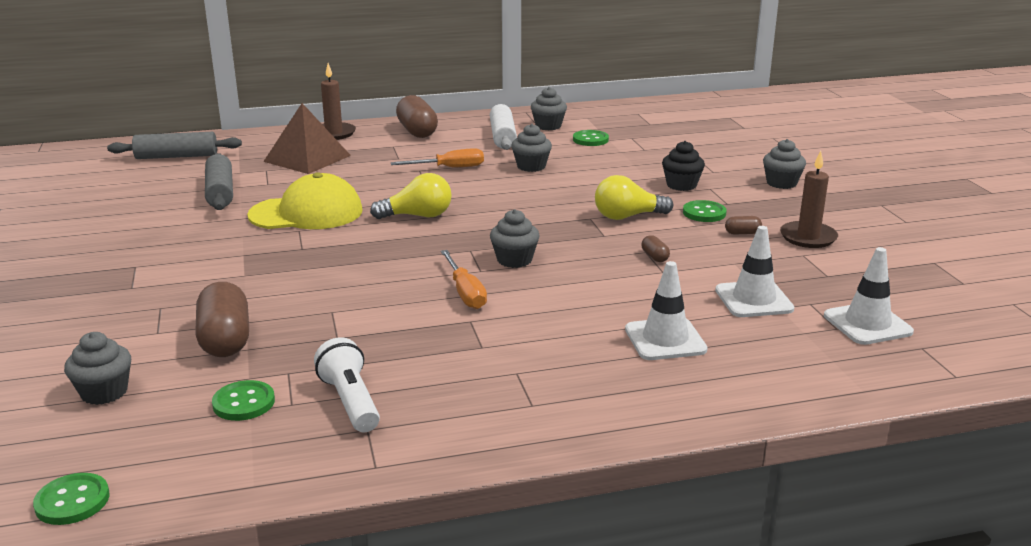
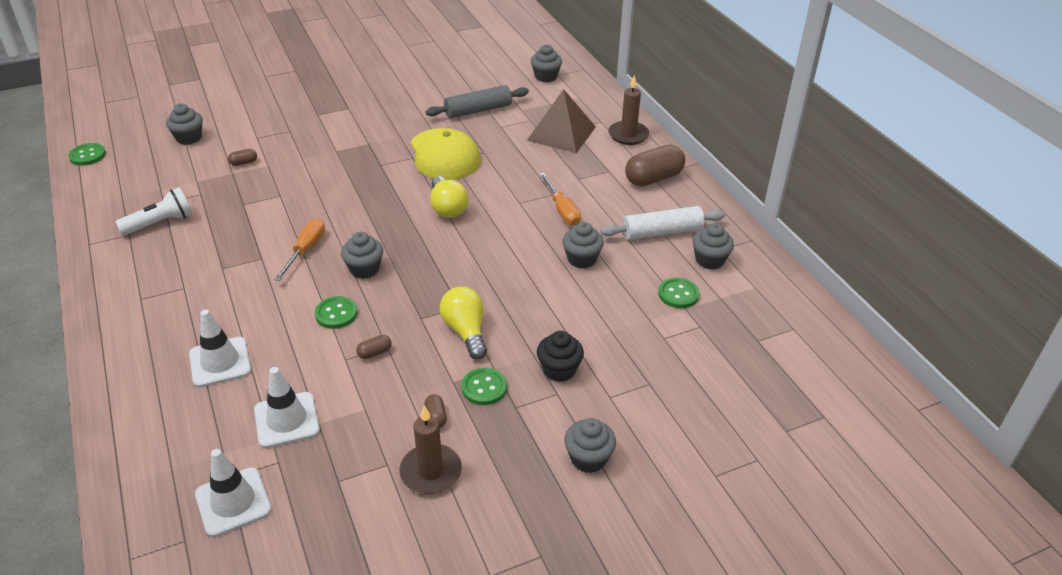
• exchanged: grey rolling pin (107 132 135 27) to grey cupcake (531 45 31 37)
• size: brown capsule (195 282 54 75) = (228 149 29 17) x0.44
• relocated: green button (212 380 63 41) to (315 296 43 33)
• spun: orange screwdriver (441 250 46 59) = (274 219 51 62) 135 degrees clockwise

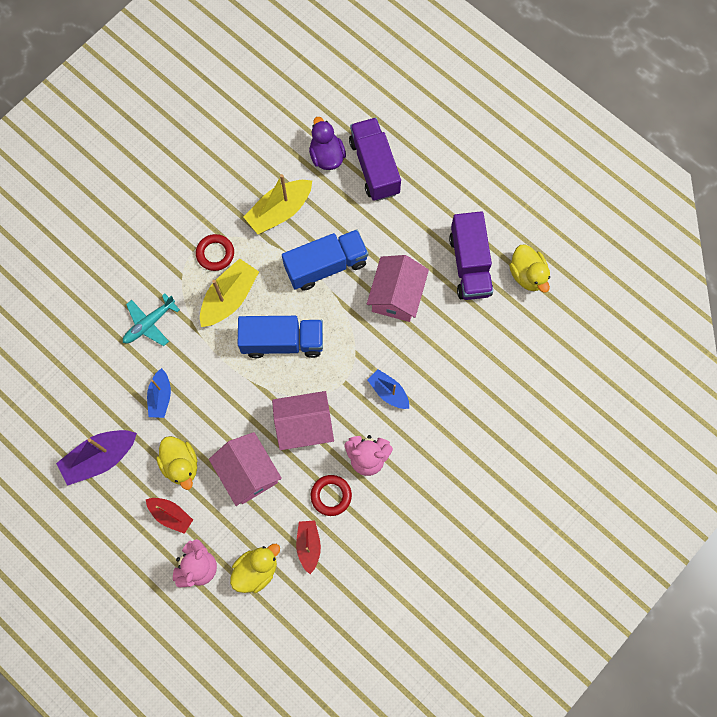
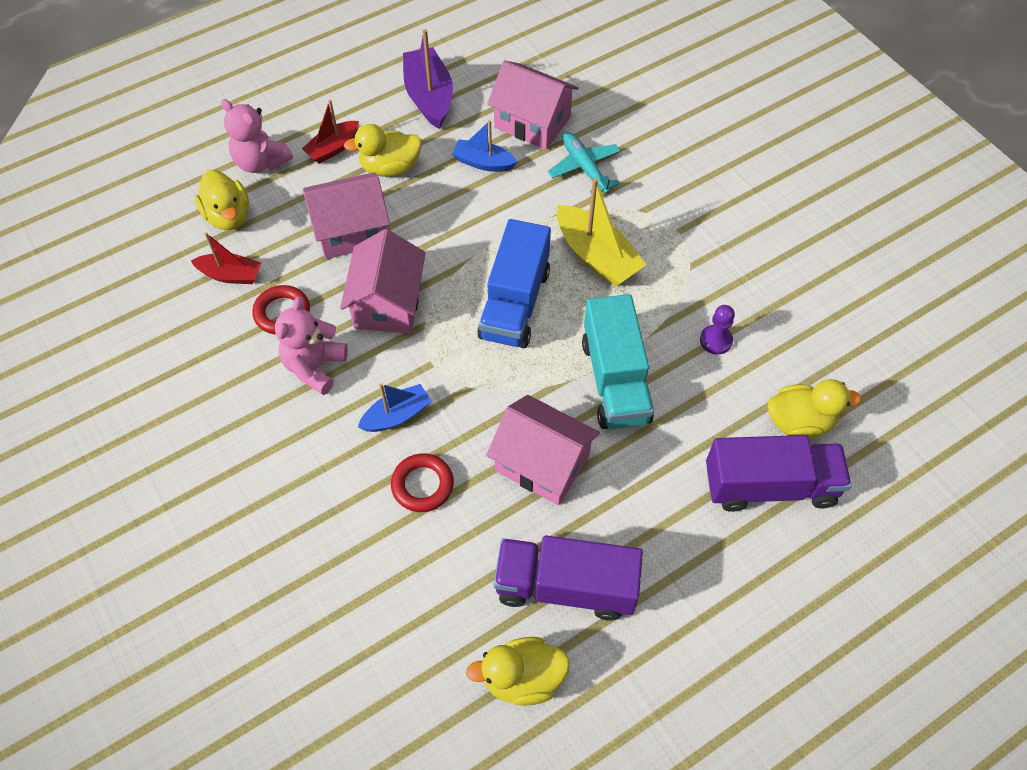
• relocated: red ring (196 234 38 37) to (391 453 63 59)
• exchanged: yellow boat (244 174 68 60) to purple pawn (700 305 35 50)
• colour: blue truck (282 229 86 62) to turquoise truck (582 294 72 135)
• colour: purple duck (309 117 37 53) to yellow duck (768 379 93 60)
• appeared: pink house (487 60 92 90)

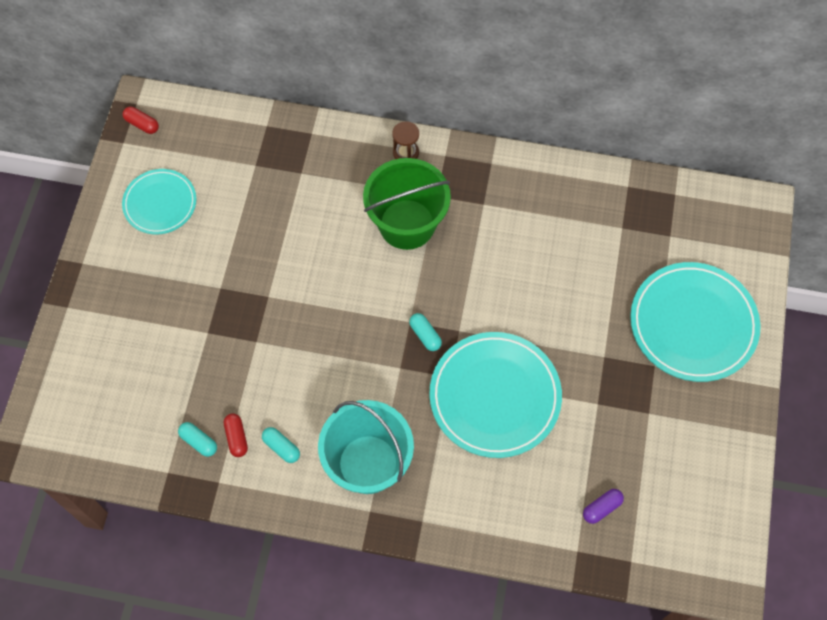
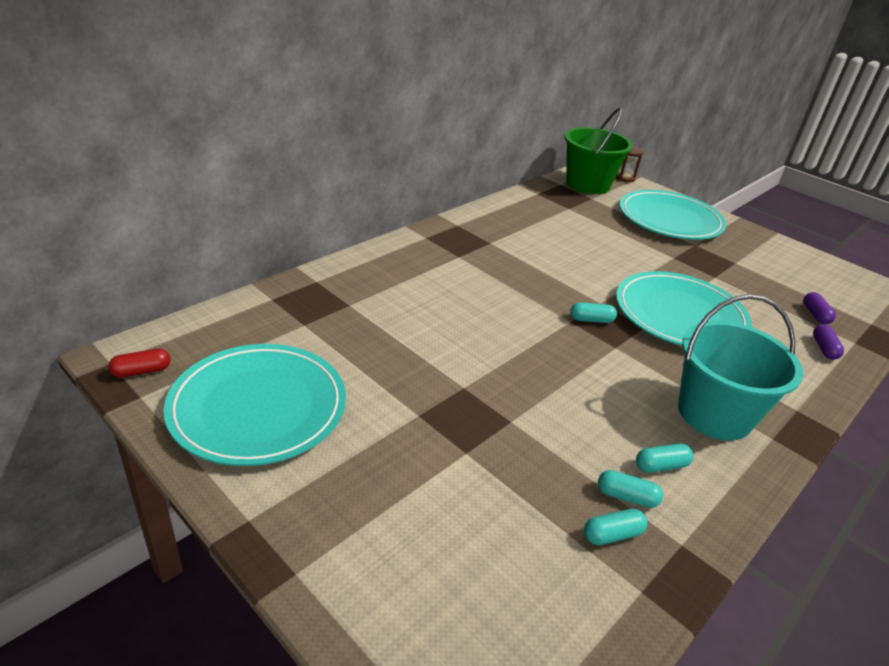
• size: turquoise plate (122 169 74 65) = (164 344 182 122) x1.66
• colour: red capsule (224 413 24 44) to turquoise capsule (598 470 65 38)
• relocated: green bucket (363 158 88 92) to (564 107 69 87)
• relocated: brown hourglass (392 121 27 38) to (616 146 27 36)
• appeared: purple capsule (813 324 31 36)

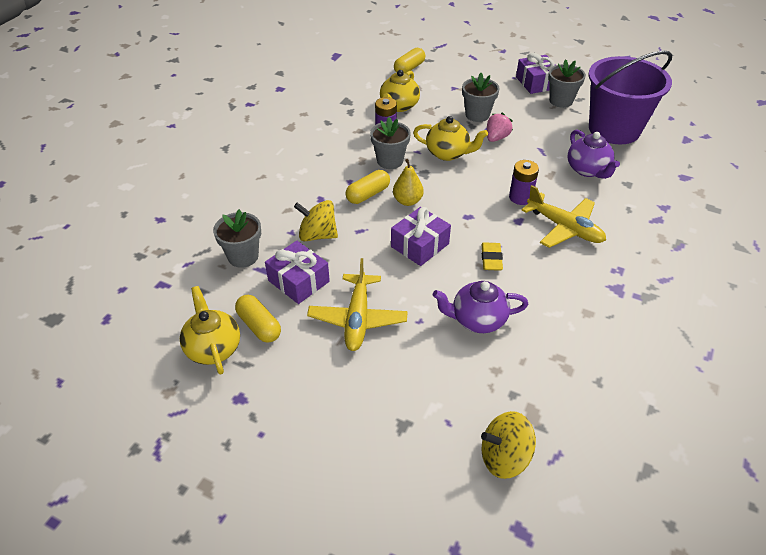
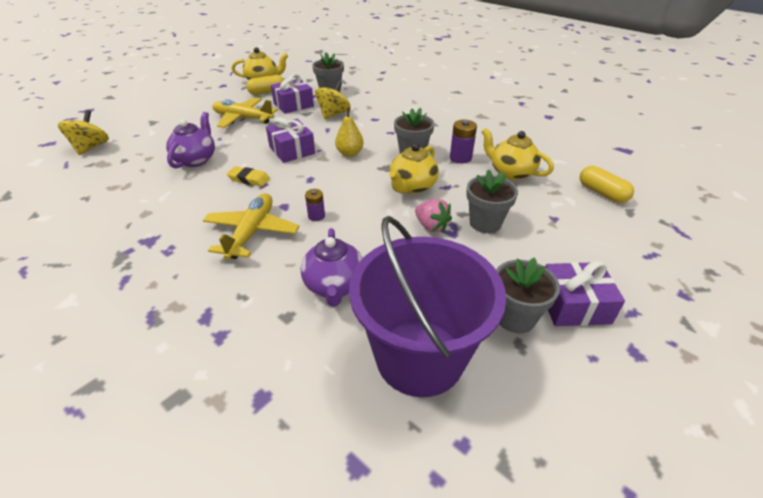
• missing: yellow capsule (346 170 44 34)
• size: purple battery (509 160 30 45) = (305 189 20 32) x0.64
• spun: yellow plane (522 185 84 63) = (203 193 97 67) 135 degrees clockwise
• spun: purple teapot (568 130 52 49) = (301 228 62 79) 90 degrees counterclockwise

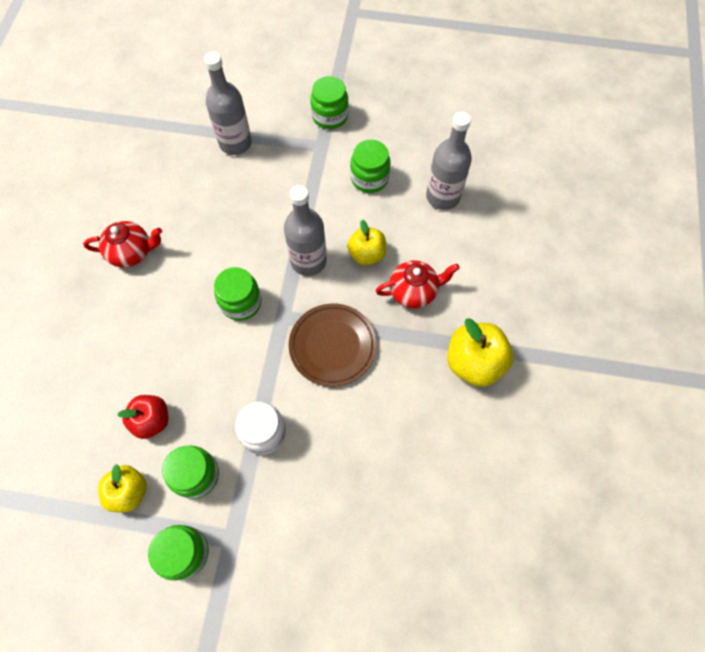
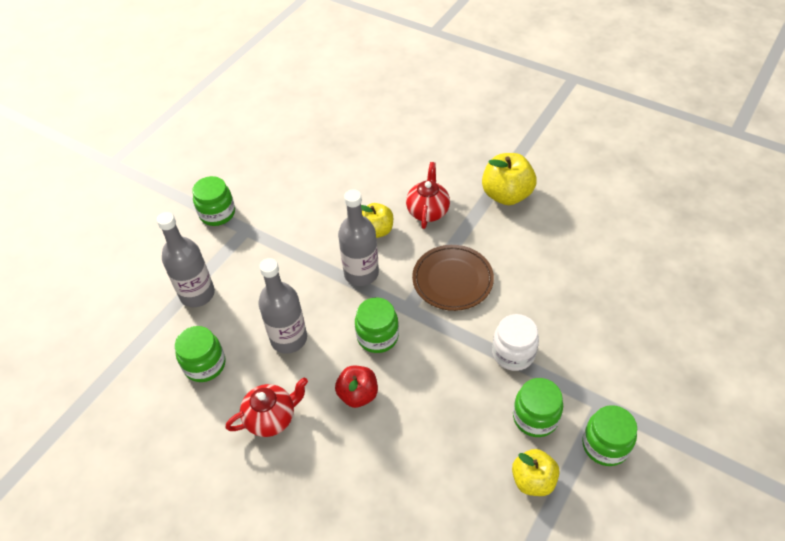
• spun: red teapot (83 221 79 47) = (225 377 83 60) 45 degrees clockwise
• relocated: red apple (117 395 51 44) to (335 366 43 42)
• relocated: green jar (350 140 41 53) to (175 326 50 56)
• relocated: grey bottle (426 112 46 98) to (258 258 49 96)

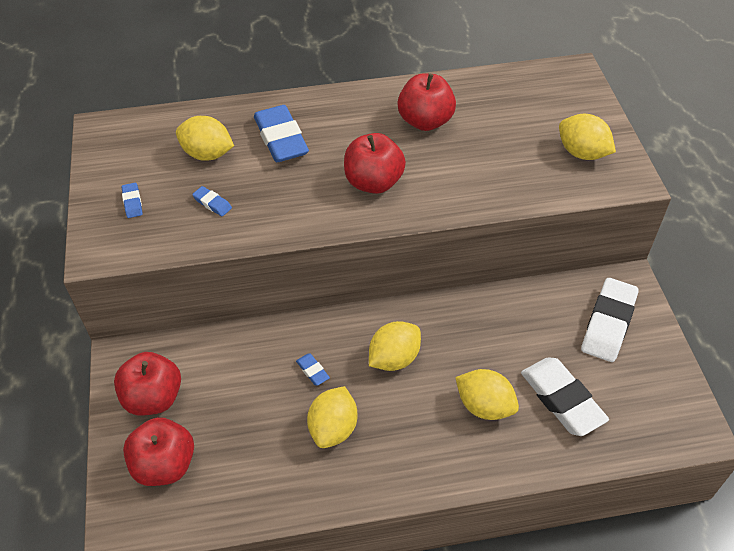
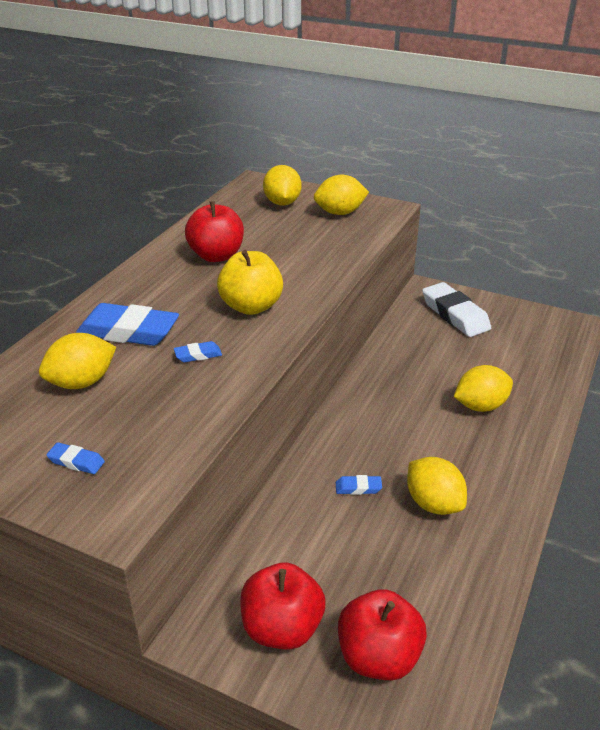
• relocated: blue eraser (192 186 40 30) to (174 341 48 21)
• colour: red apple (344 133 62 61) to yellow apple (217 250 66 65)
• relocated: yellow lemon (369 321 52 50) to (263 165 39 41)
• missing: white eraser (521 357 88 79)

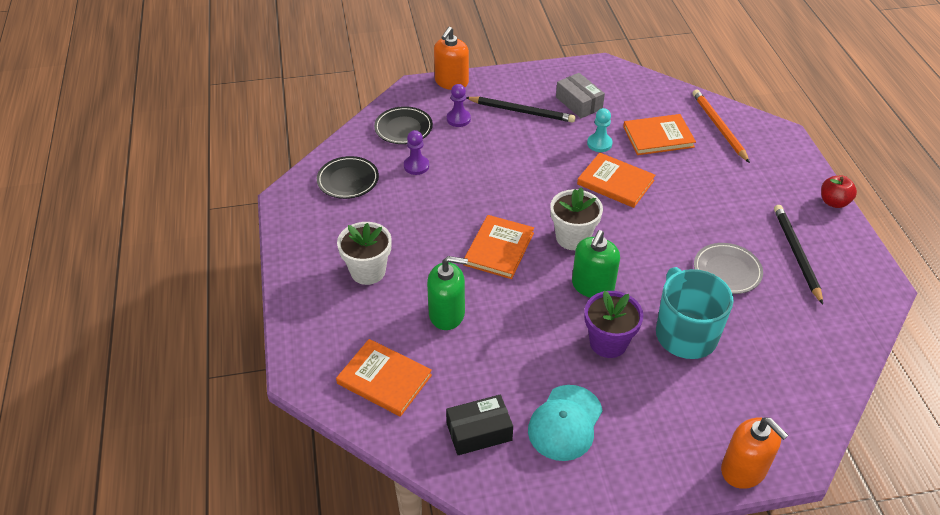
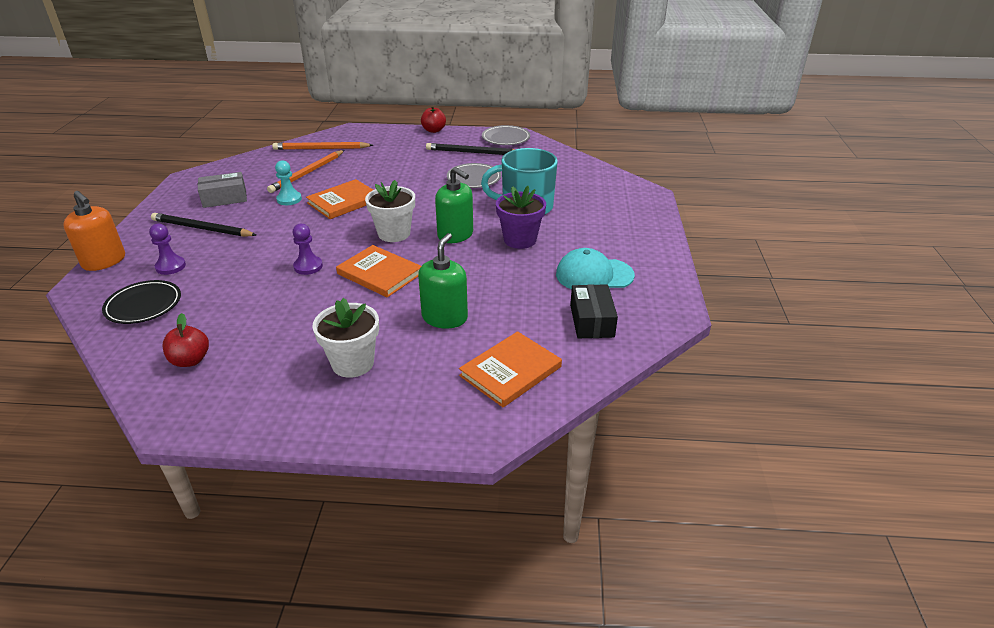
• exchanged: black plate (317 156 62 43) to red apple (163 313 46 54)
• relocated: purple pawn (404 130 25 45) to (293 224 30 51)
• spun: black pencil (466 97 109 26) = (151 213 106 24) 105 degrees counterclockwise
• spun: turquoise cap (528 385 75 76) = (556 248 79 41) 135 degrees clockwise
• exchanged: orange book (623 114 73 41) to orange pencil (267 150 77 43)
• missing: orange soap dispenser (721 417 67 72)
• appeared: grey plate (482 125 48 20)

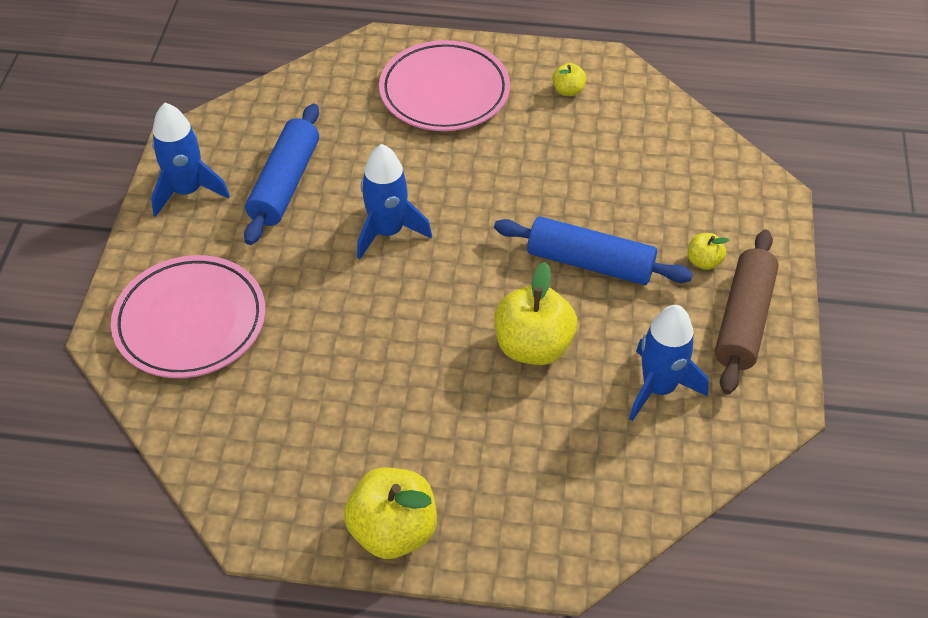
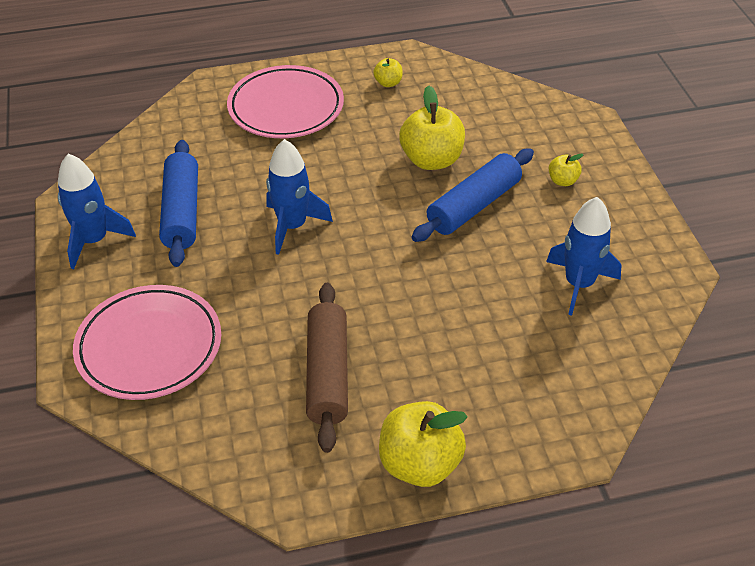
• spun: blue rolling pin (494 216 199 69) = (412 148 122 94) 45 degrees counterclockwise
• relocated: yellow apple (495 262 82 103) to (399 85 66 85)
• relocated: brown rolling pin (715 230 64 164) to (306 283 42 170)

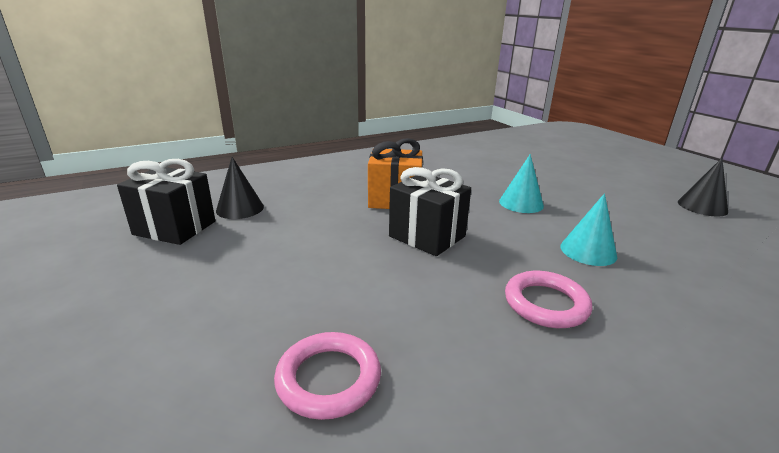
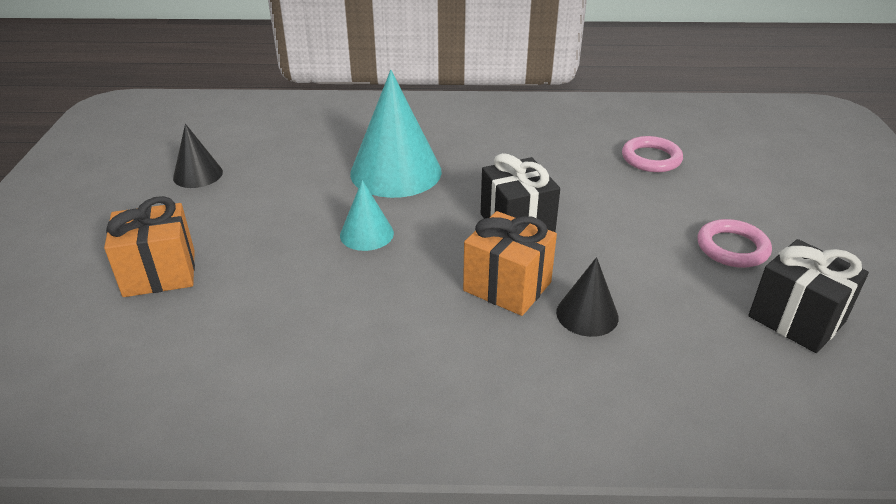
• relocated: black cone (216 157 48 62) to (556 257 63 80)
• relocated: pink ring (505 271 87 57) to (698 219 74 49)
• size: turquoise cone (560 193 57 73) = (350 70 92 128) x1.91
• appeared: orange gift (104 196 91 101)

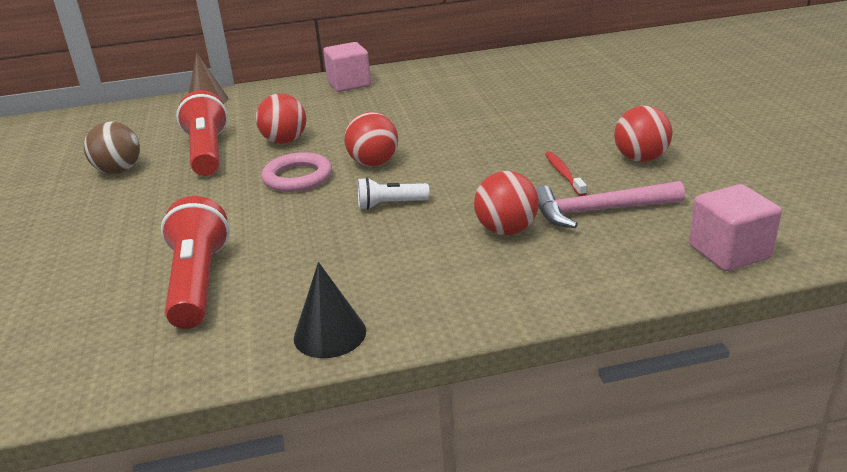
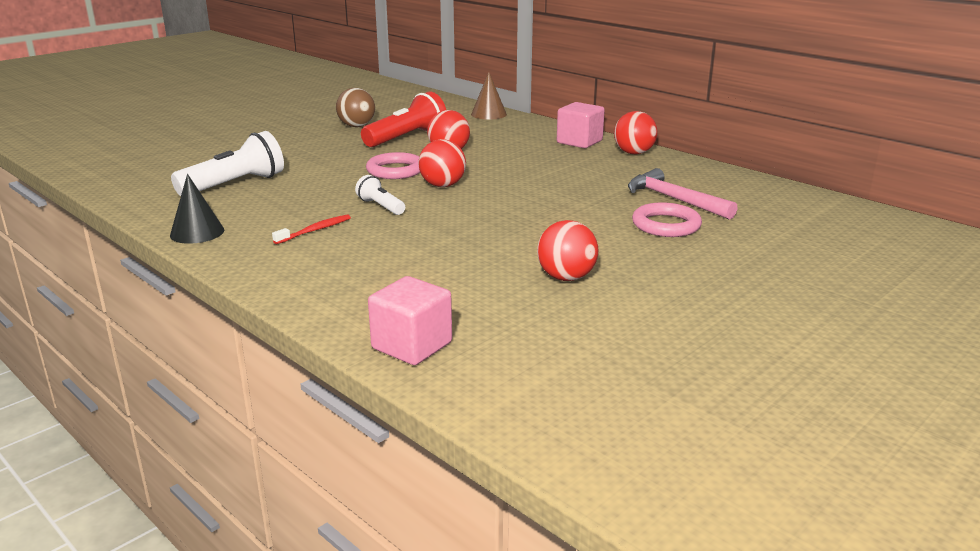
• colour: red flashlight (161 196 69 133) to white flashlight (171 131 113 65)
• relocated: red ball (474 171 65 64) to (614 111 43 44)
• relocated: pink hammer (535 181 150 47) to (628 168 110 52)
• relocated: red toothbrush (545 152 42 44) to (272 214 79 30)
• appeared: pink ring (632 202 70 35)

